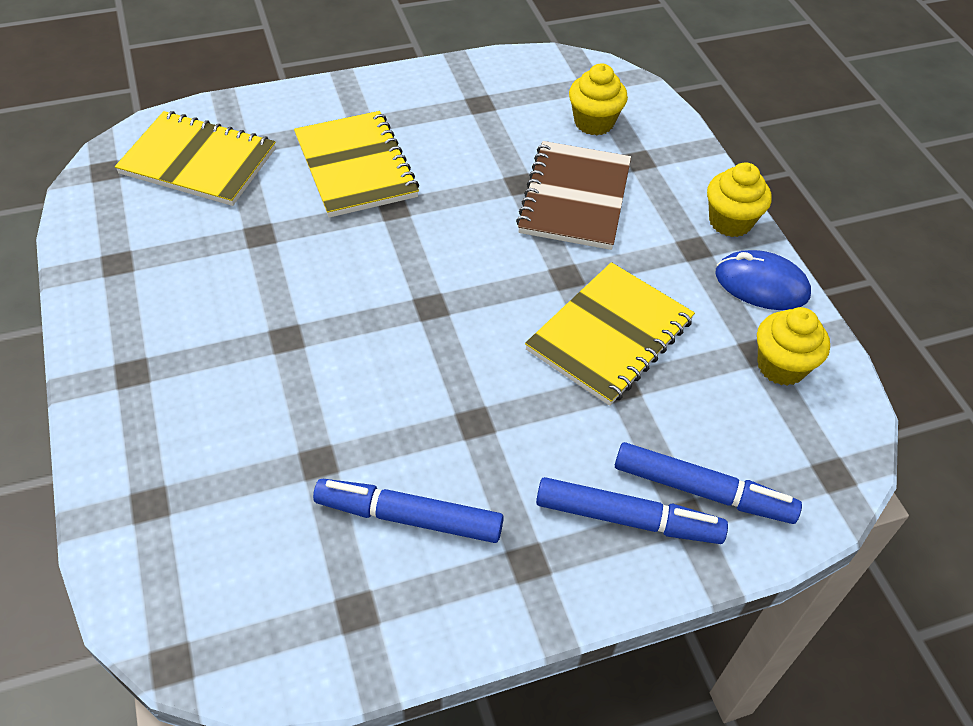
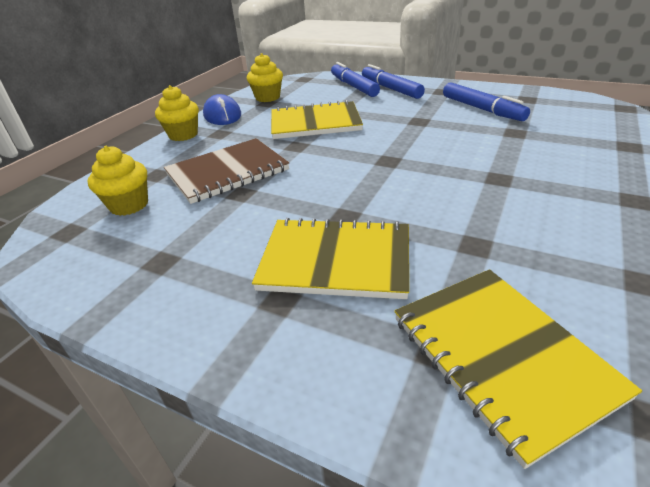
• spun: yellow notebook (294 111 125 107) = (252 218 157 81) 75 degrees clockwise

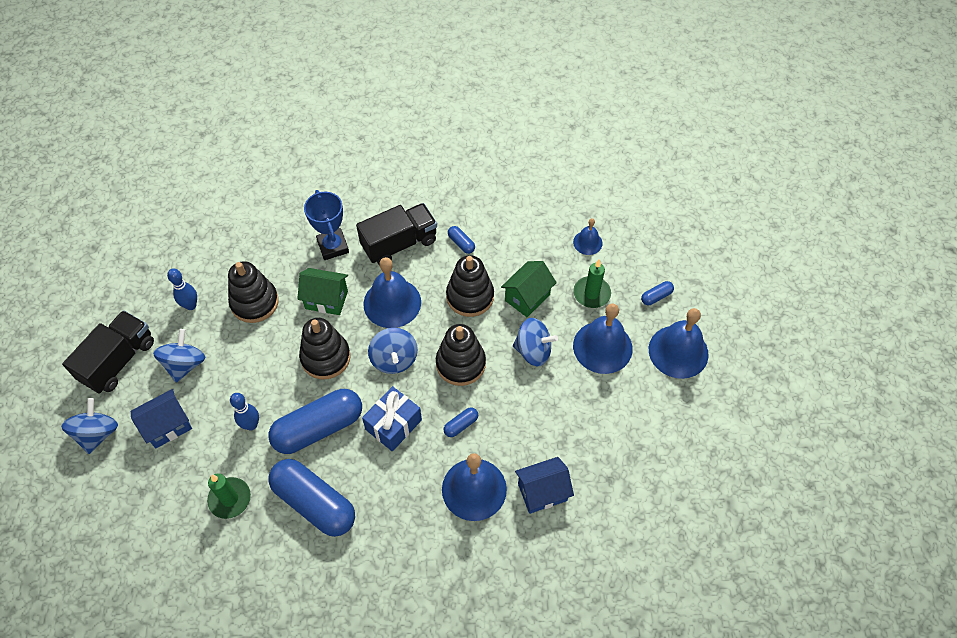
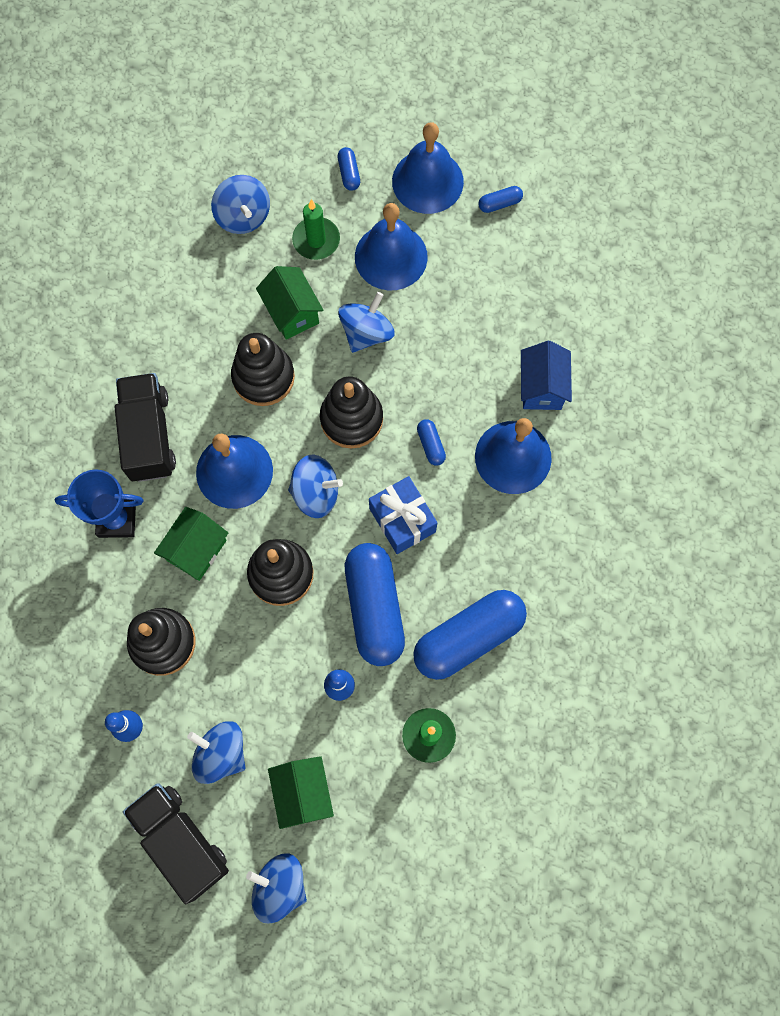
• colour: blue house (131 389 61 59) to green house (268 756 66 73)
• relocated: blue capsule (448 226 27 28) to (478 186 45 27)
• exchanged: blue bell (573 218 30 37) to blue spinning top (211 175 59 59)

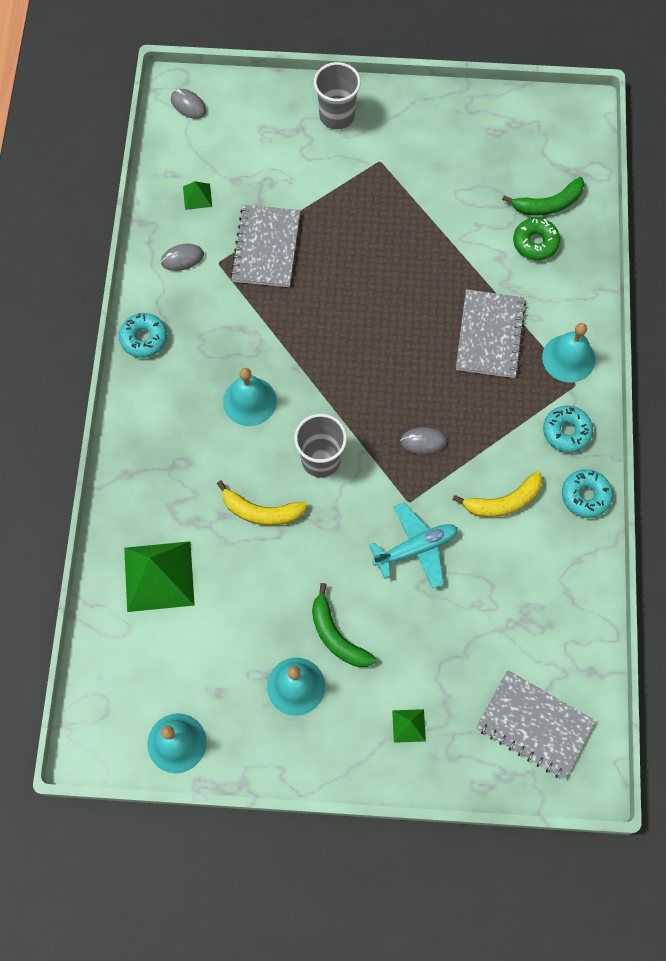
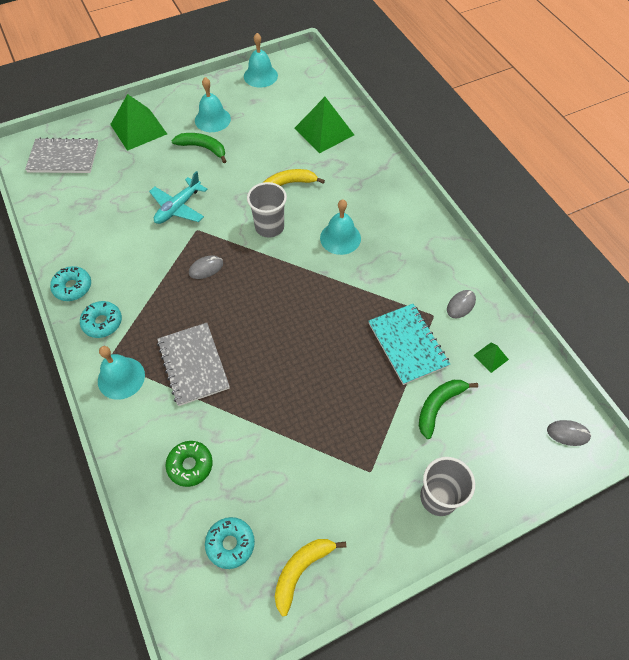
• relocated: turquoise donut (119 313 48 45) to (205 517 50 52)
• colour: grey notebook (230 205 70 82) to turquoise notebook (369 304 81 81)
• size: green pyramid (392 709 34 34) = (110 94 57 57) x2.19
• relocated: yellow banana (452 471 90 46) to (275 539 71 77)
• relocated: green banana (502 177 83 39) to (419 380 59 59)

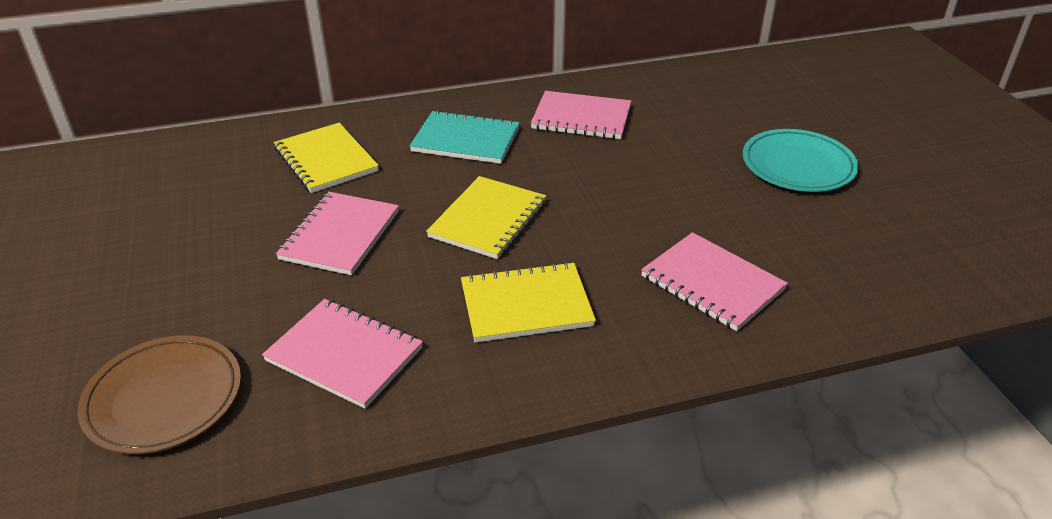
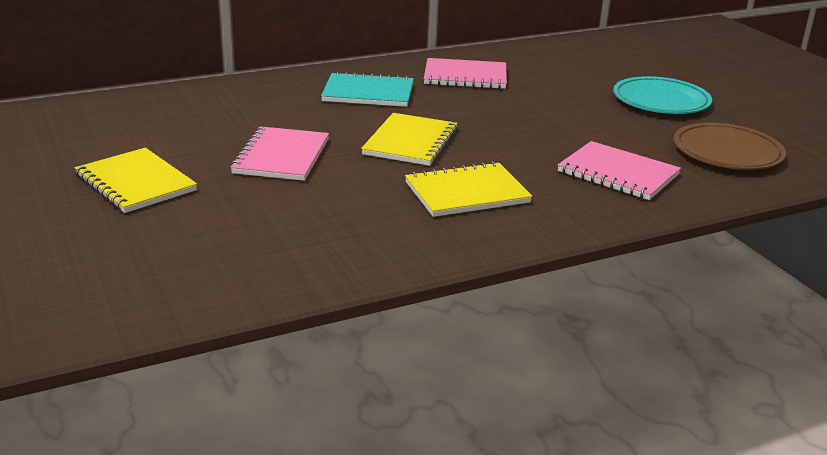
• relocated: brown plate (77 335 164 119) to (673 123 113 47)
• missing: pink notebook (262 299 161 110)
• relocated: yellow notebook (274 123 105 70) to (75 148 122 65)

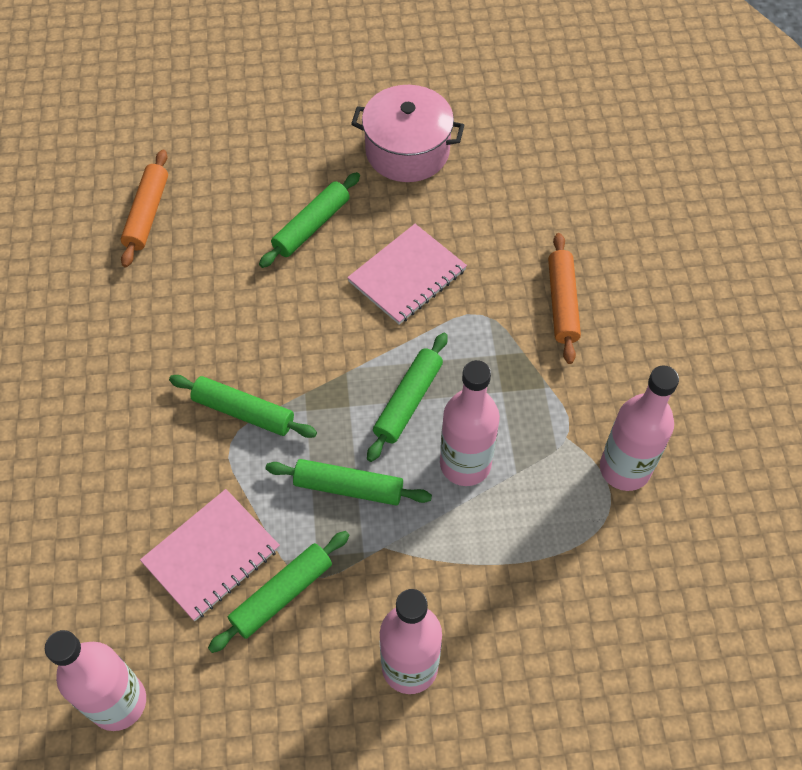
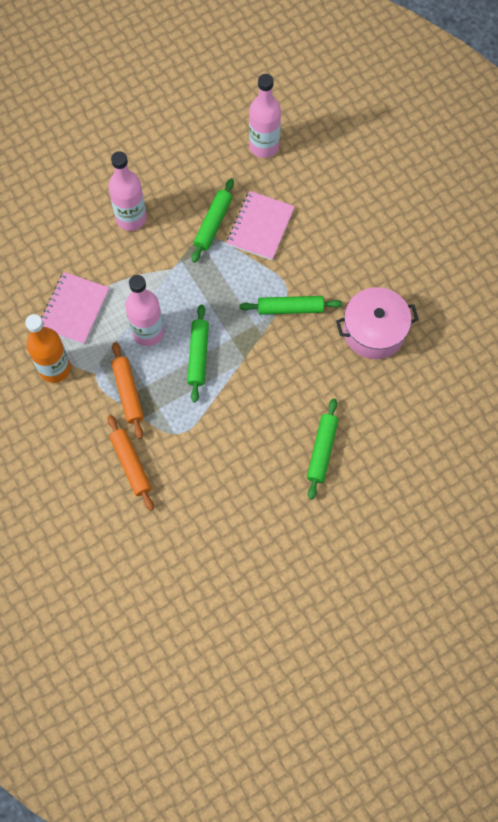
• relocated: orange rolling pin (121 150 47 117) to (111 342 33 97)
• missing: green rolling pin (266 459 166 46)
• relocated: pink notebook (347 224 120 101) to (41 272 68 73)
• relocated: pink pot (351 85 113 97) to (336 287 83 72)
• colour: pink bottle (600 365 79 126) to orange bottle (25 314 46 69)

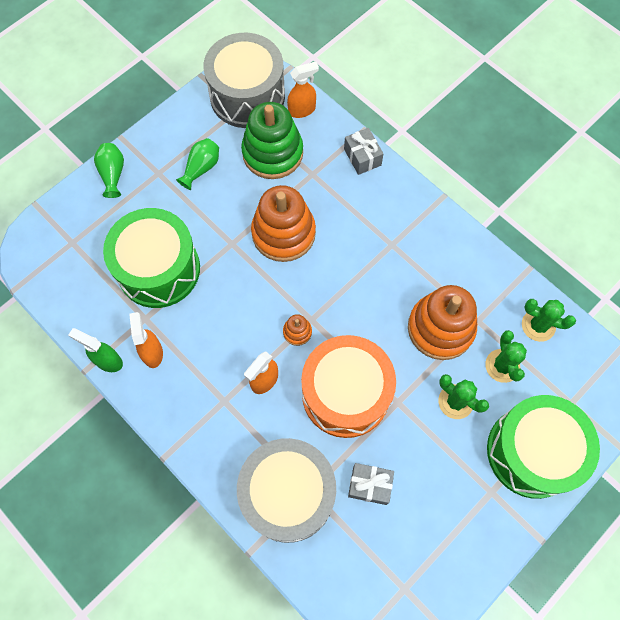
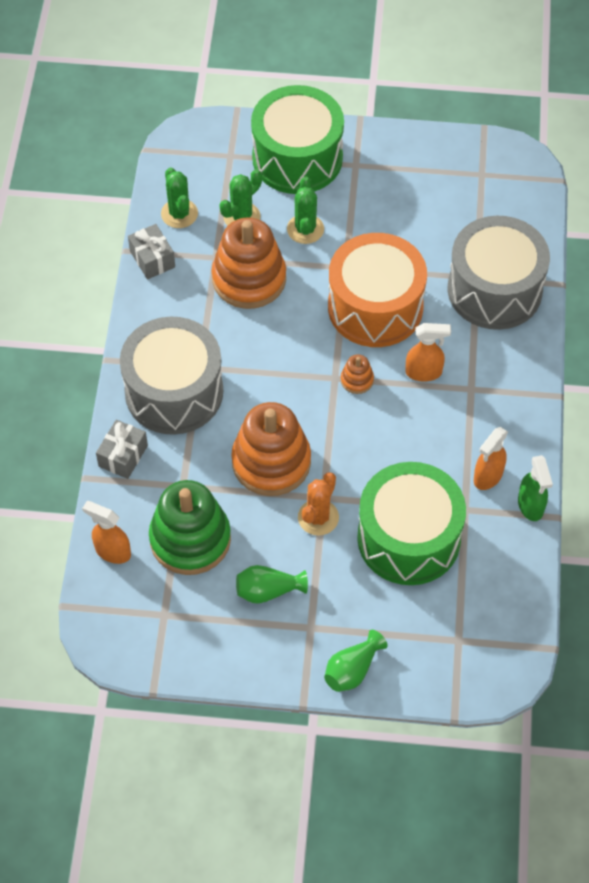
• relocated: grey drum (203 33 82 95) to (120 317 103 118)
• relocated: grey gift (348 463 46 42) to (128 224 47 55)
• appeared: orange cactus (298 472 41 64)

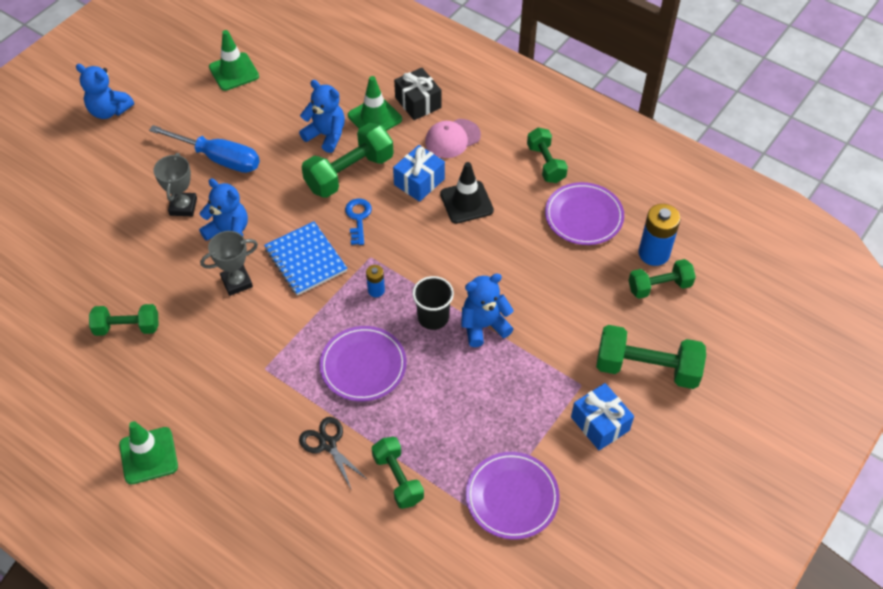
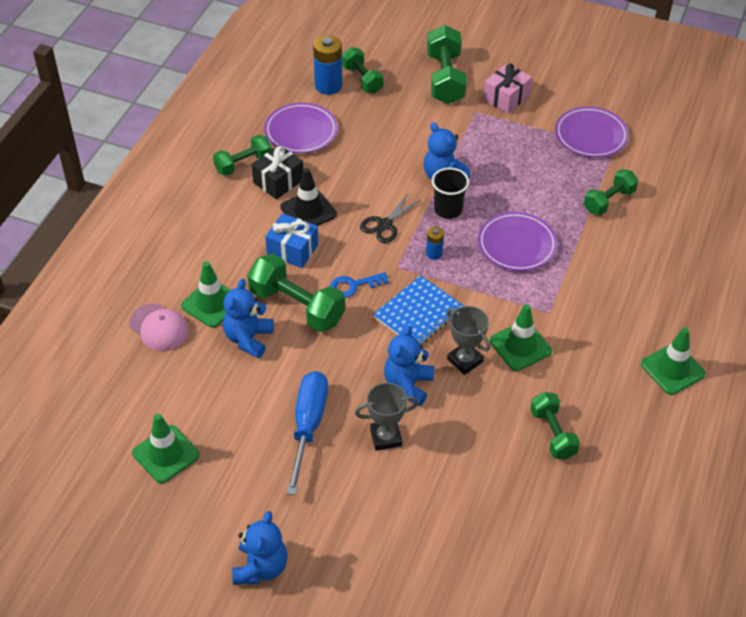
• relocated: black scissors (299 417 69 72) to (360 193 61 50)
• relocated: black gift (394 68 47 52) to (252 145 51 54)
• relocated: pink cap (425 119 56 39) to (129 303 60 48)
• colour: blue gift (571 383 63 67) to pink gift (483 63 49 51)
• appeared: green traffic cone (490 304 62 67)

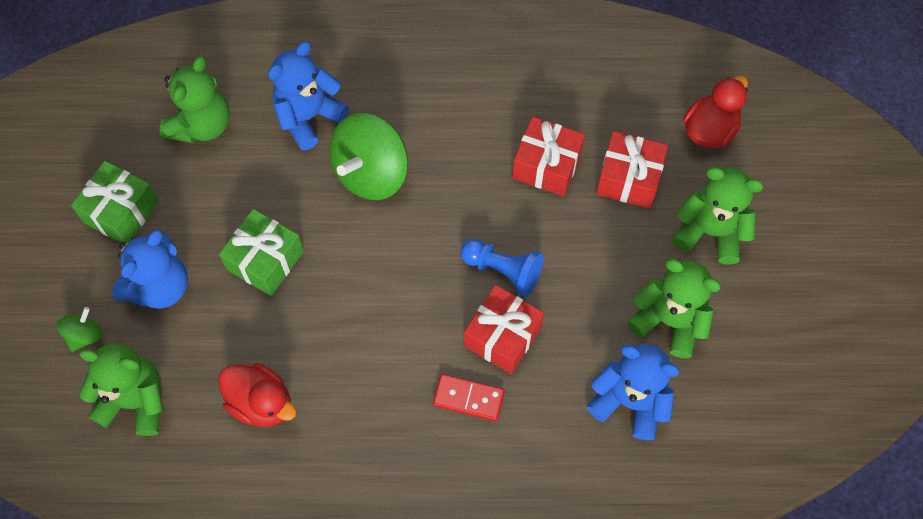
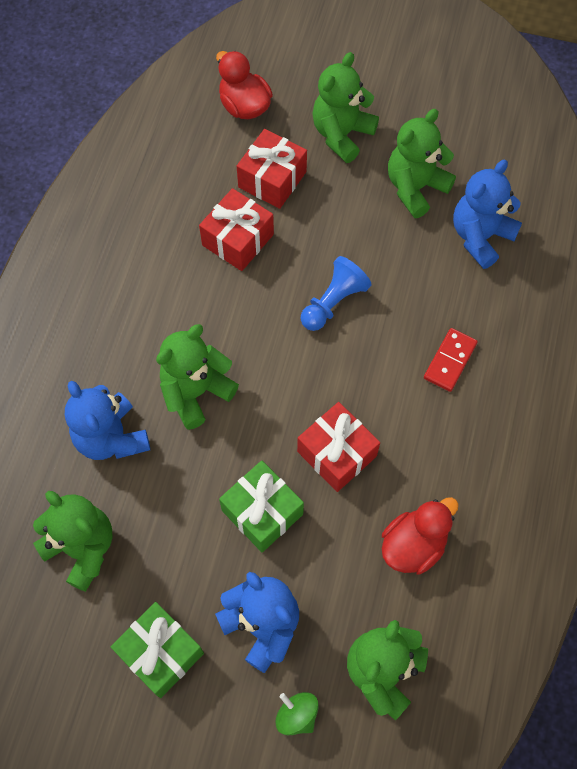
• exchanged: green spinning top (329 113 79 87) to green teddy bear (156 324 83 106)
• relocated: red gift (464 285 80 89) to (297 402 83 90)

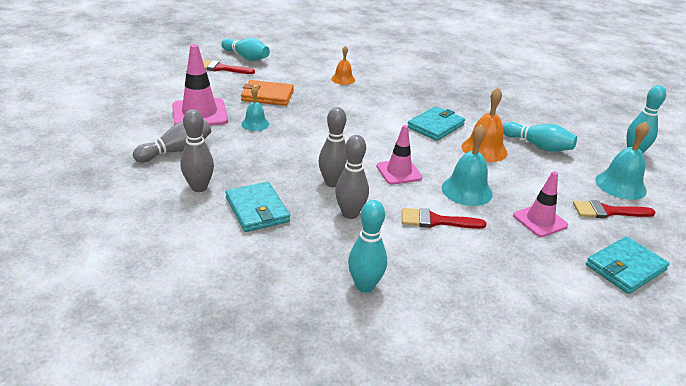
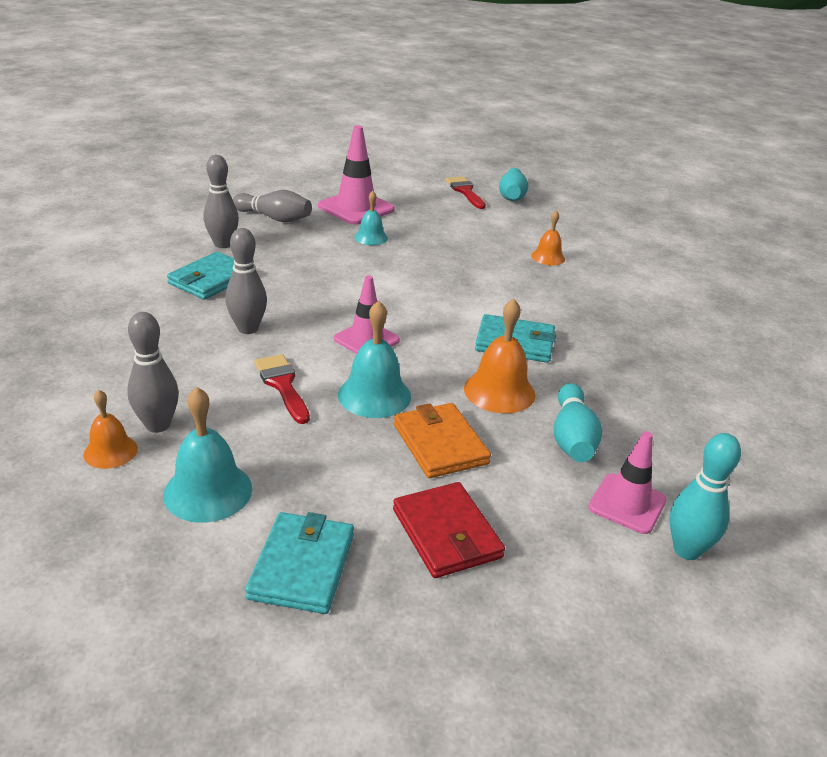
• relocated: orange wallet (241 80 53 26) to (394 403 97 75)
• relocated: grey bowling pin (319 107 28 80) to (127 312 52 121)
• missing: turquoise bowling pin (348 200 39 93)
• relocated: pink traffic cone (513 171 55 66) to (588 431 79 103)
• exchanged: red brush (573 200 83 18) to red wallet (393 482 112 96)
• spun: turquoise wallet (586 236 84 58) = (245 512 109 102) 75 degrees clockwise
• relocated: turquoise bell (595 121 54 79) to (163 387 89 136)
• appeared: orange bell (83 390 55 79)

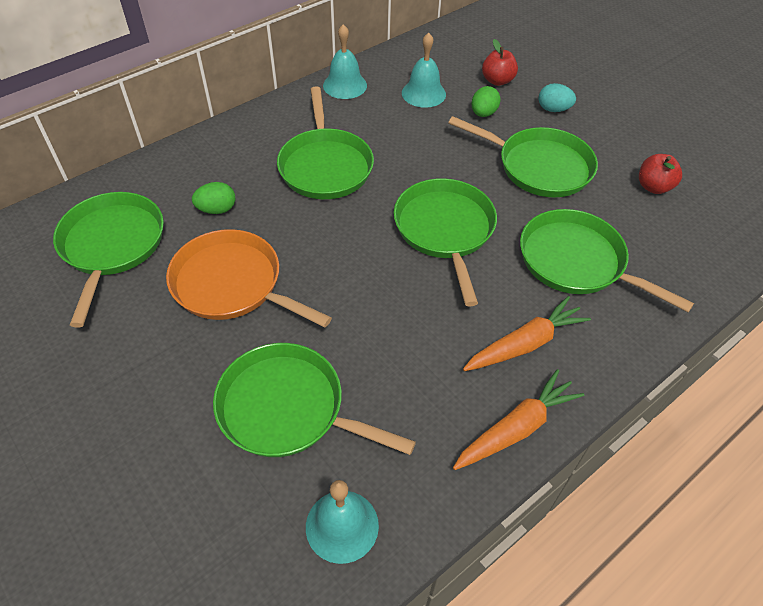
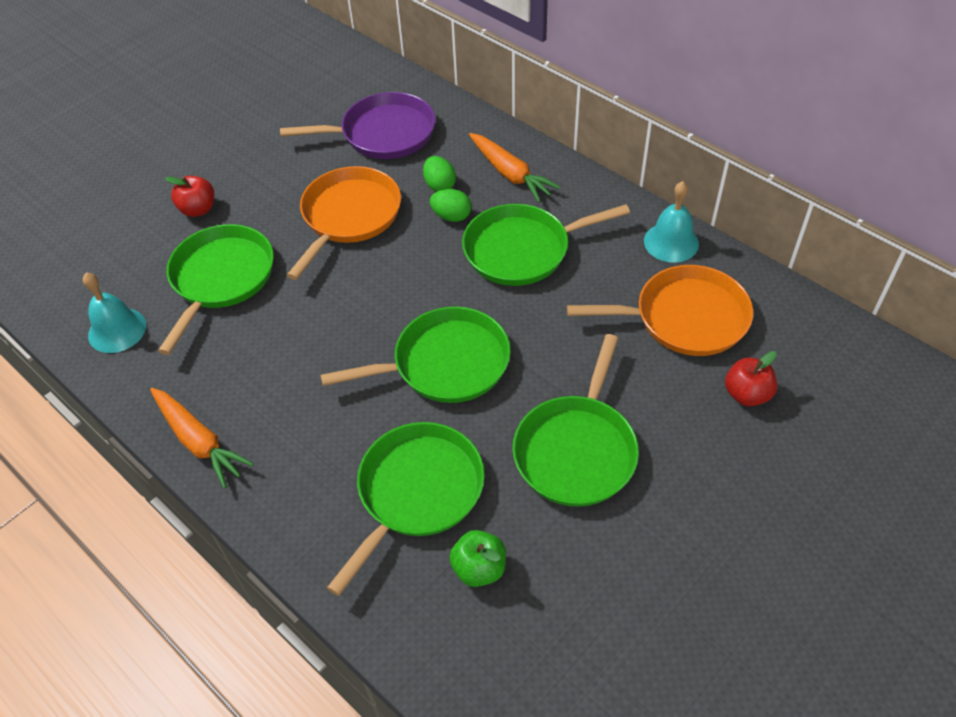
• colour: green pan (53 192 111 135) to purple pan (280 92 156 67)
• exchanged: turquoise bell (402 33 44 75) to orange pan (567 265 186 91)
• relocated: orange carrot (463 296 128 75) to (469 133 92 69)
• relocated: green egg (472 86 29 31) to (430 189 42 33)
• missing: turquoise egg (539 83 37 29)
• relocated: red apple (639 154 43 40) to (165 176 49 41)
• appeared: green apple (449 530 57 57)

